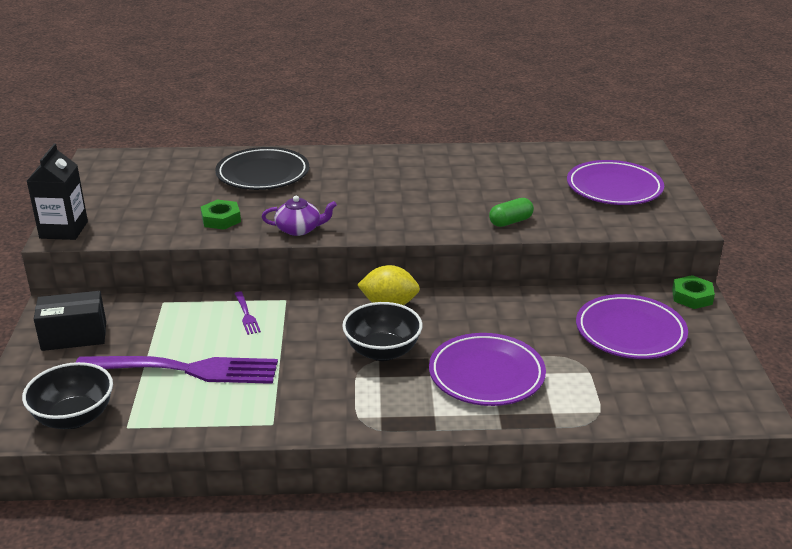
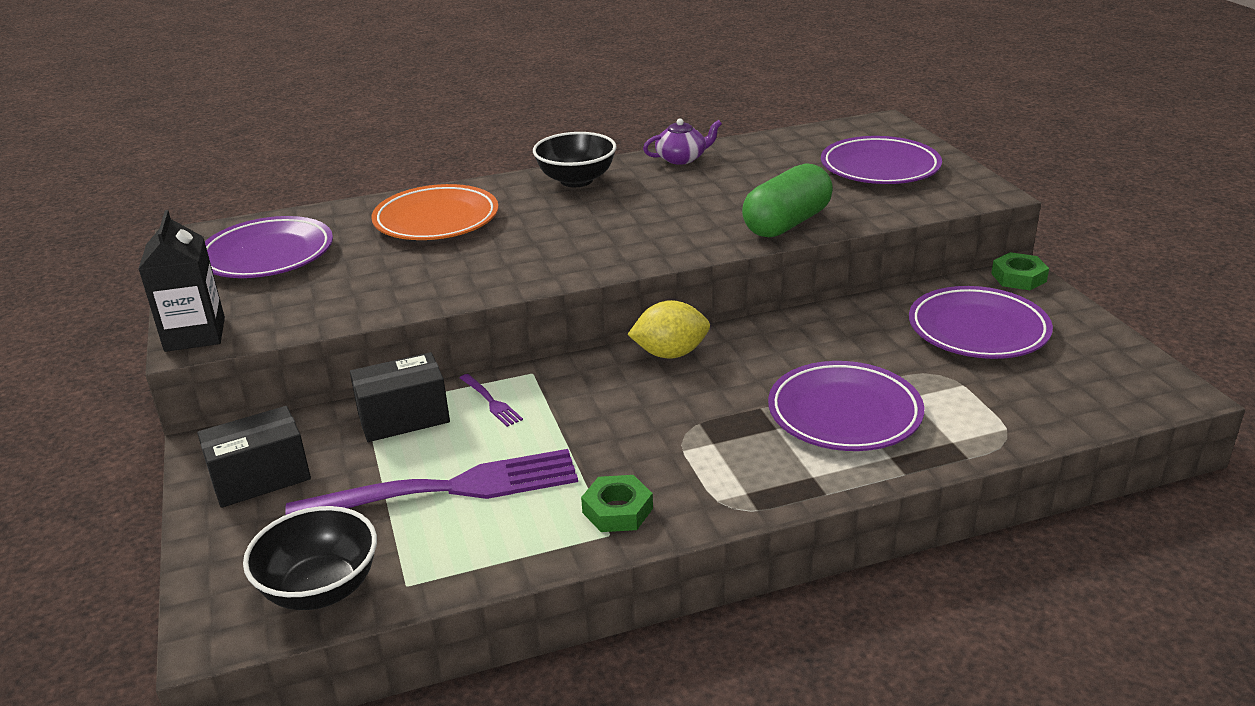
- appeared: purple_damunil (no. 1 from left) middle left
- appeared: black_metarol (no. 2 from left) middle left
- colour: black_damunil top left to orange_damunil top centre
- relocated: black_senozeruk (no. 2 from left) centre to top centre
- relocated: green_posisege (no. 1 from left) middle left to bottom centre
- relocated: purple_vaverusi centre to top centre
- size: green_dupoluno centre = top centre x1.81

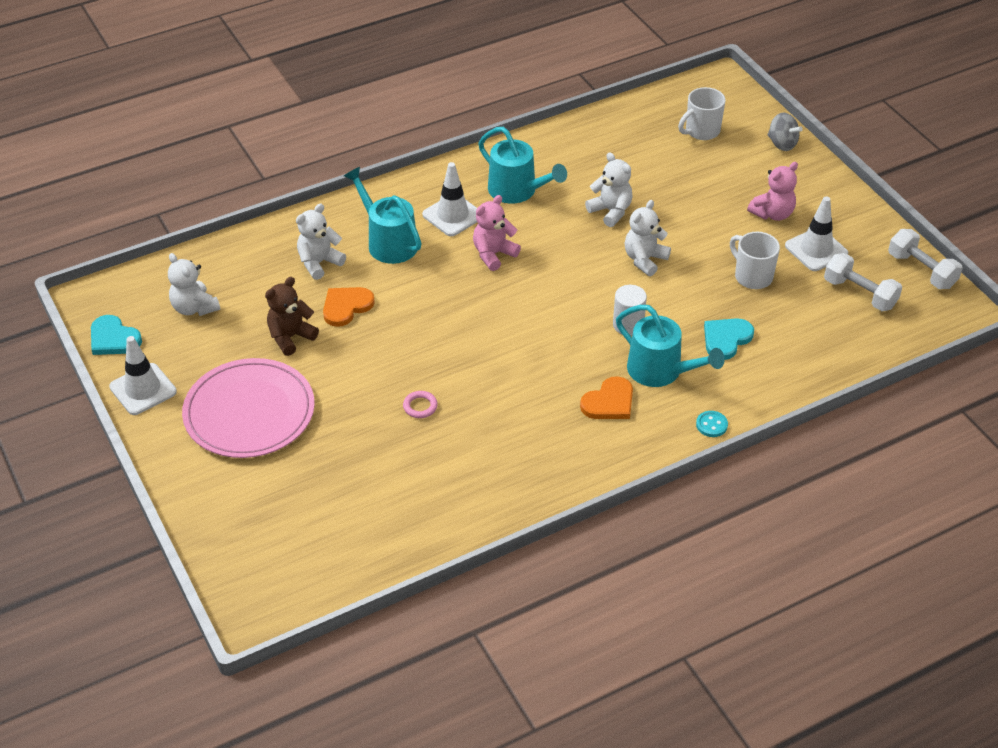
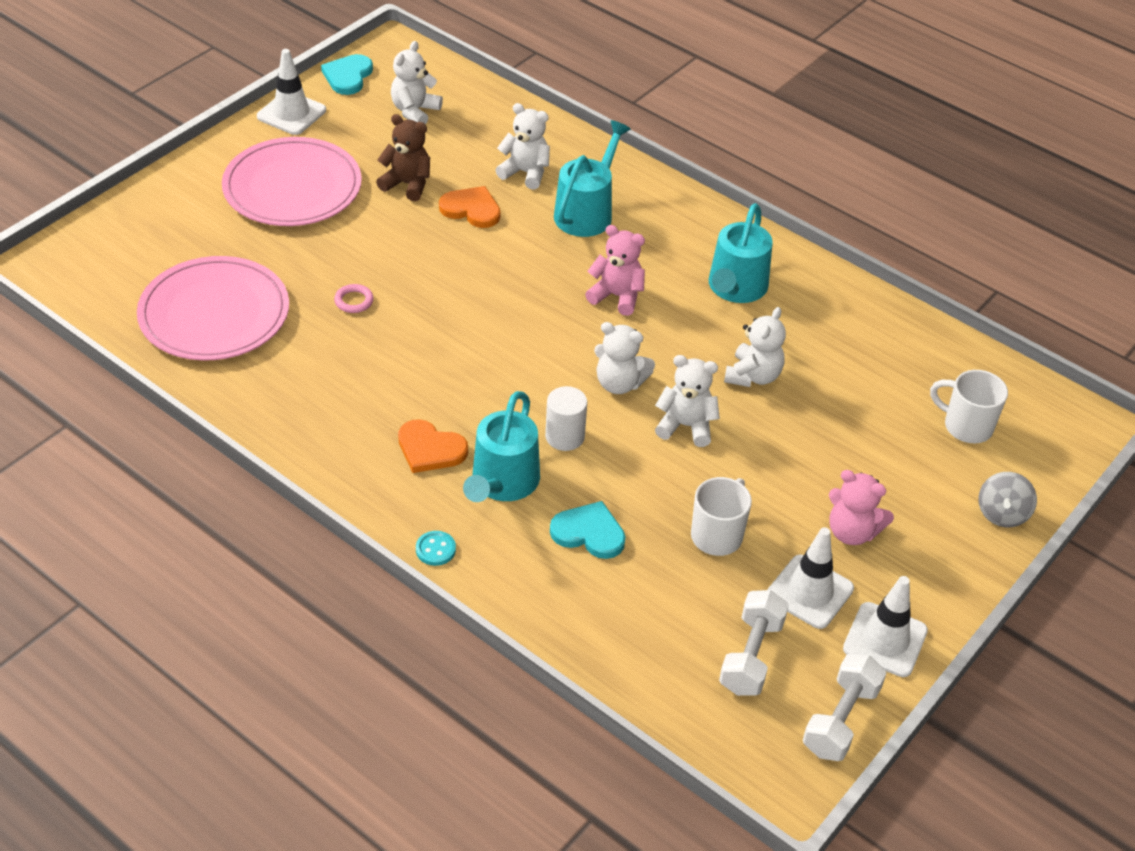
- appeared: pink_damunil (no. 1 from left) middle left
- appeared: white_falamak (no. 3 from left) centre
- relocated: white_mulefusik (no. 2 from left in the first image) top centre to white_mulefusik (no. 3 from left) bottom right

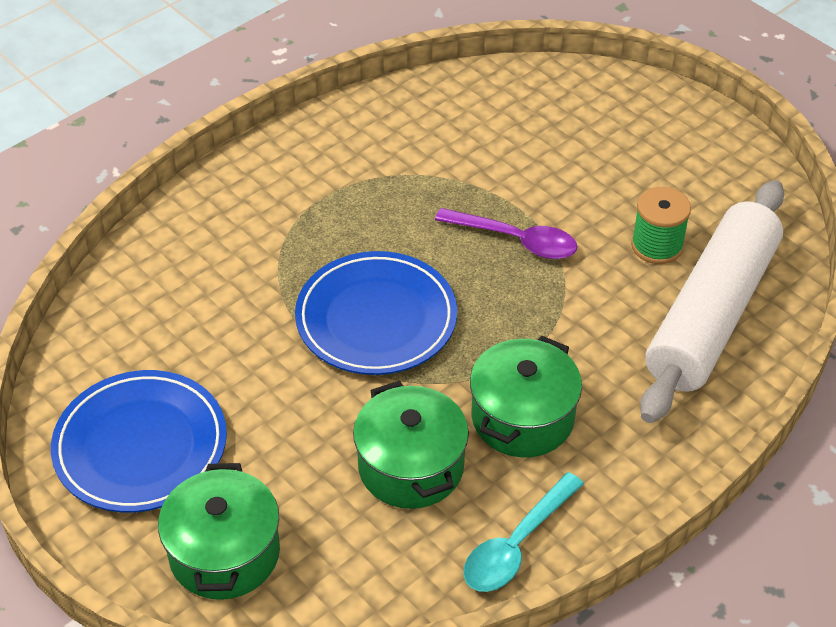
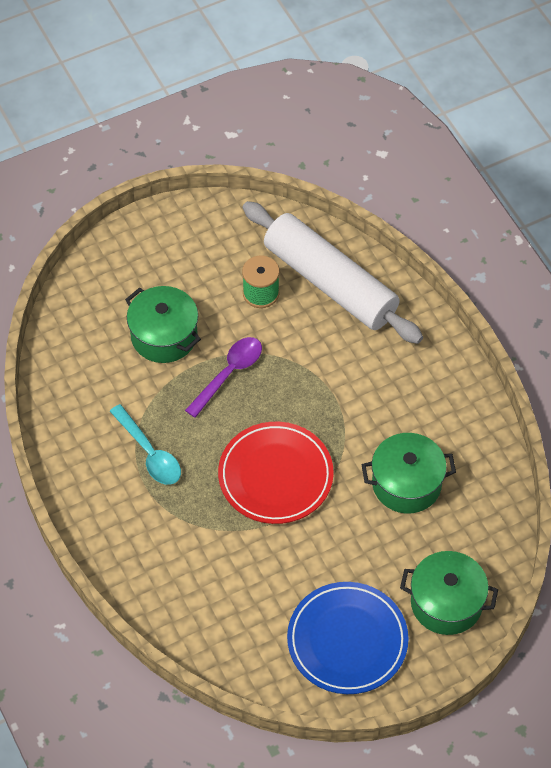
- relocated: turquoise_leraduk bottom centre to middle left
- relocated: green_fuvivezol (no. 3 from left in the first image) centre to green_fuvivezol (no. 1 from left) middle left
- colour: blue_damunil (no. 2 from left) centre to red_damunil centre

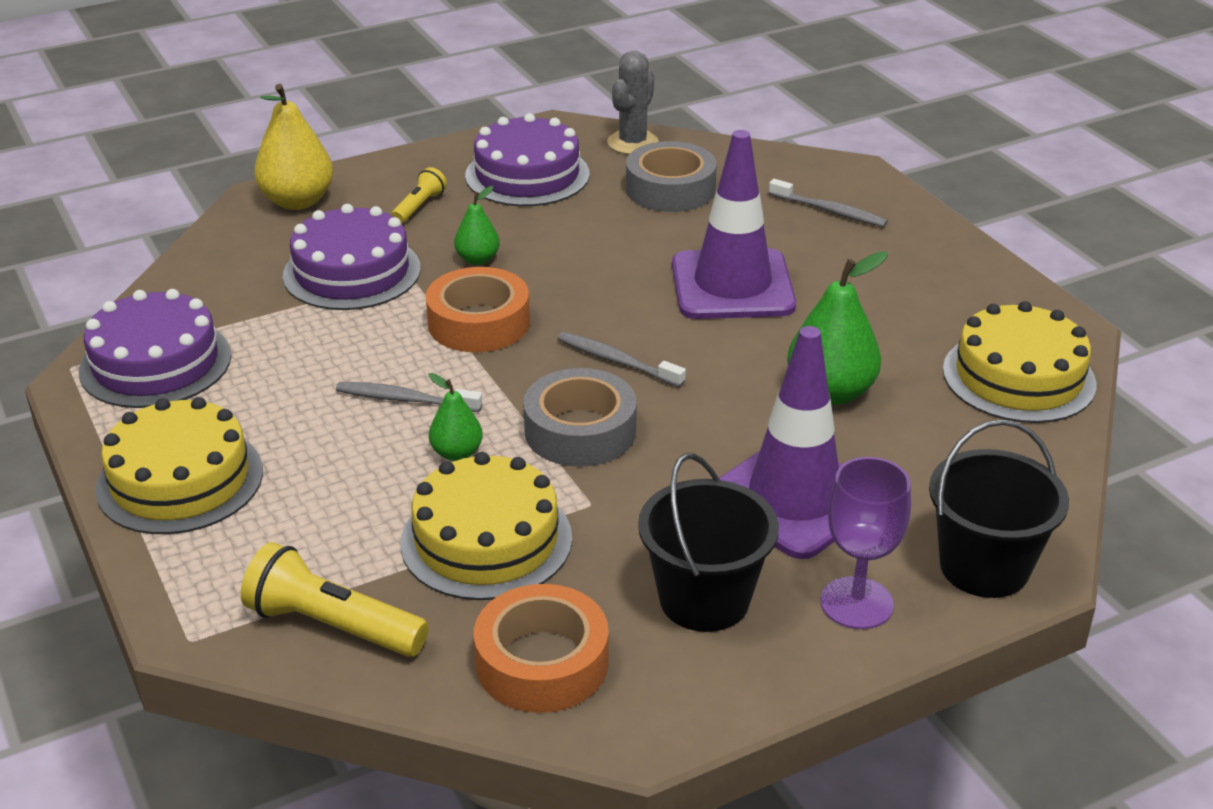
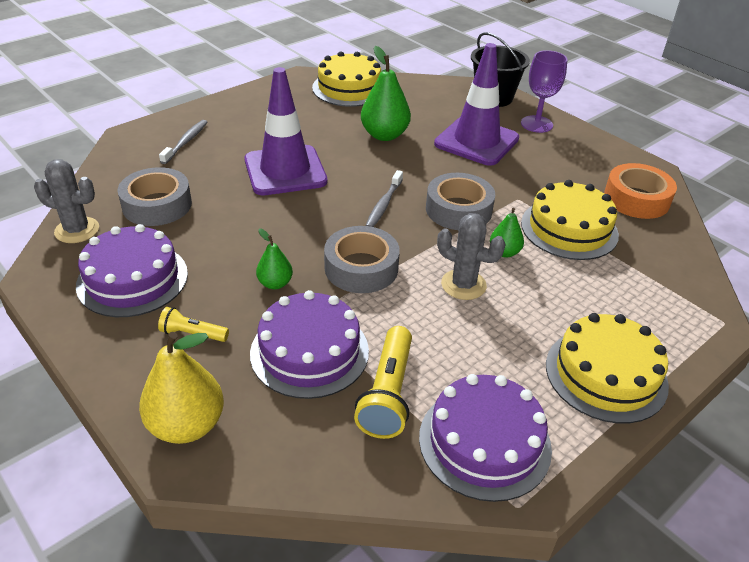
- colour: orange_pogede (no. 1 from left) centre to grey_pogede (no. 2 from left) centre
- relocated: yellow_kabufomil (no. 1 from left in the first image) bottom left to yellow_kabufomil (no. 2 from left) bottom centre
- exchanged: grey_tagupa (no. 1 from left) centre to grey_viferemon (no. 2 from left) centre
- missing: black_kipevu (no. 1 from left) bottom centre

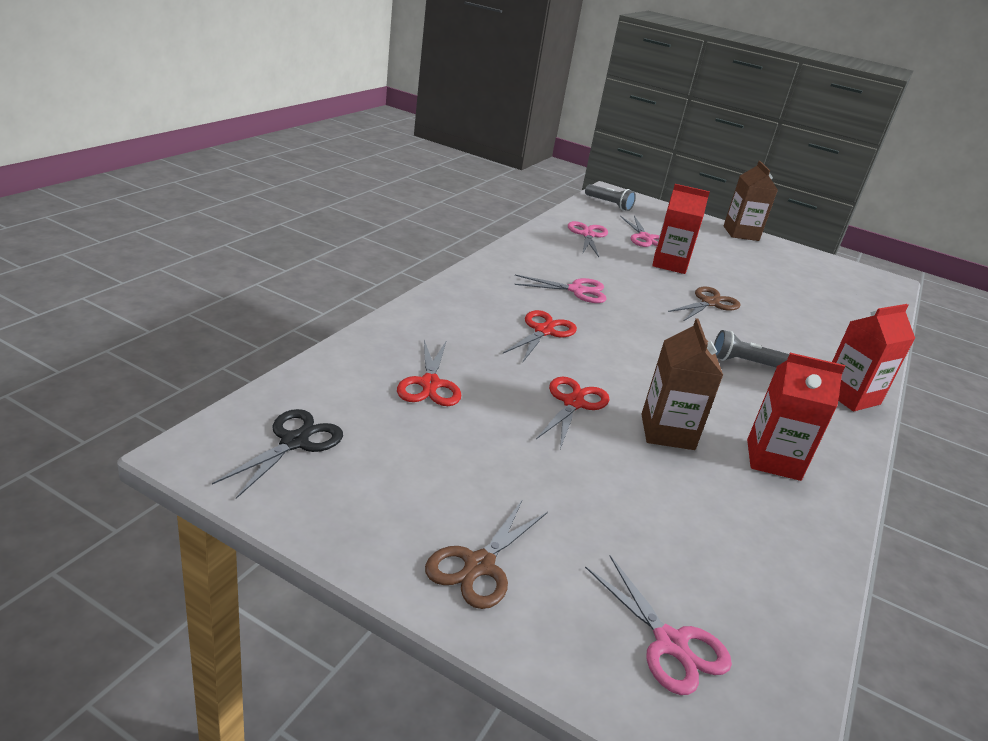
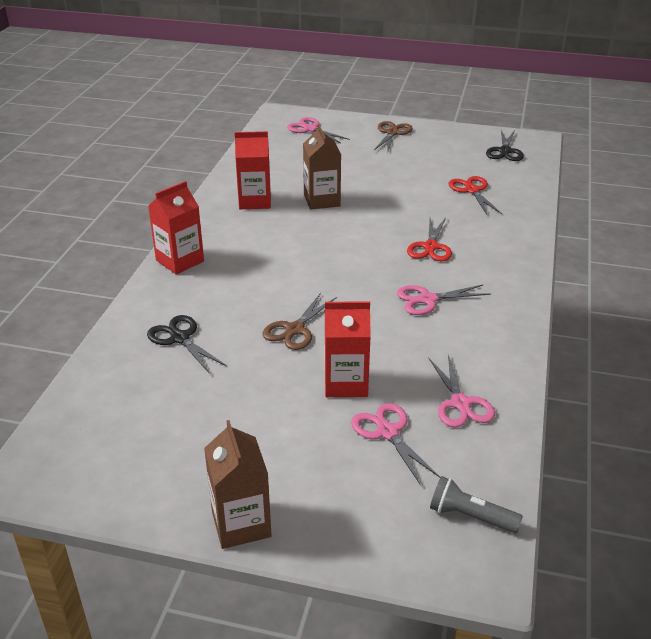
- appeared: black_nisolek (no. 1 from left) middle left
- missing: red_nisolek (no. 3 from left) centre
- missing: grey_kabufomil (no. 2 from left) middle right

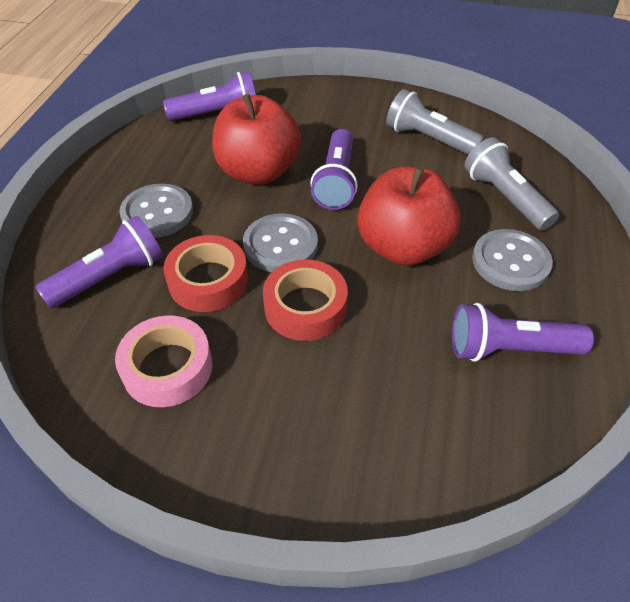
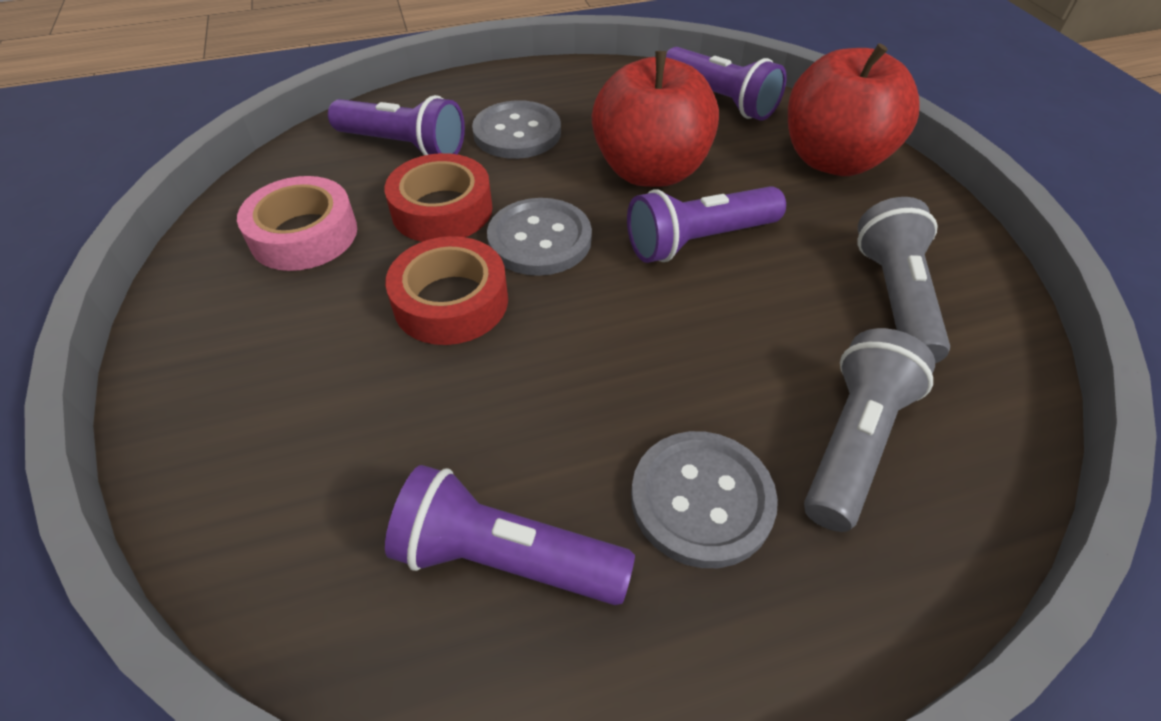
- spun: purple_kabufomil (no. 4 from left in the first image) middle right = bottom centre 45 degrees counterclockwise
- relocated: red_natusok (no. 2 from left) centre to top right

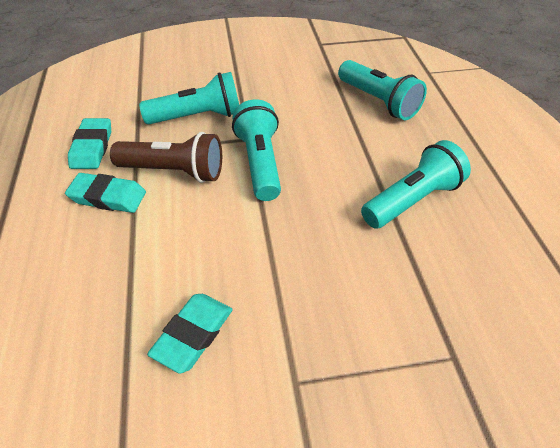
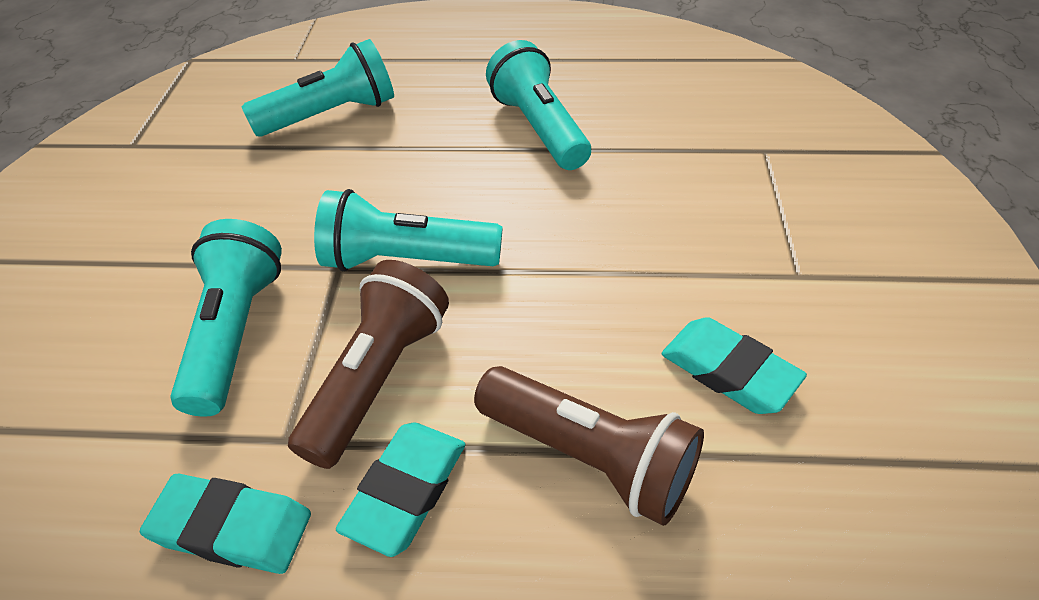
- appeared: brown_kabufomil (no. 2 from left) bottom centre

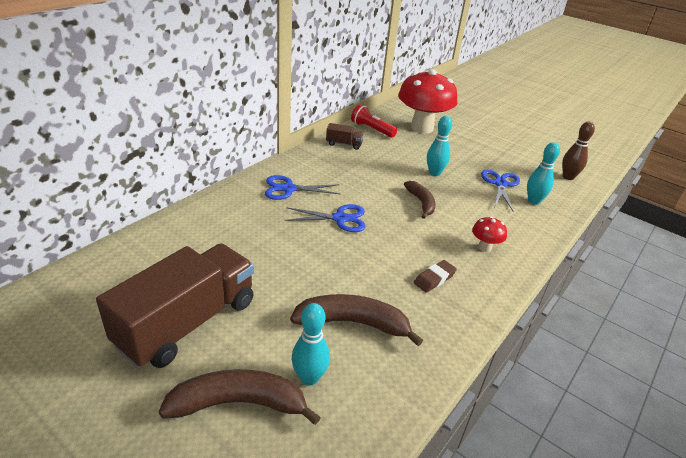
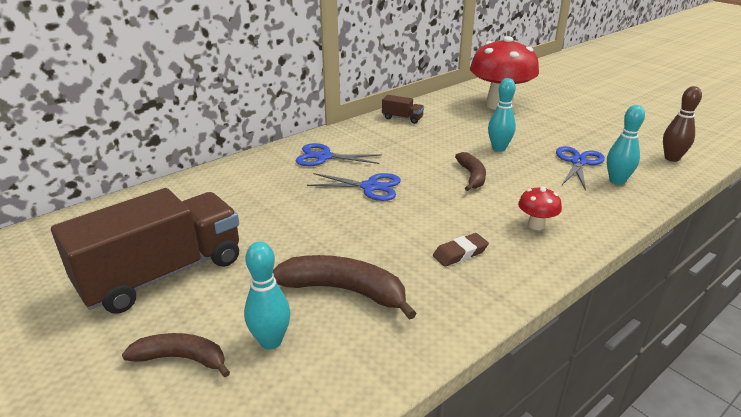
- size: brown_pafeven (no. 1 from left) bottom centre = bottom left x0.64
- missing: red_kabufomil top centre

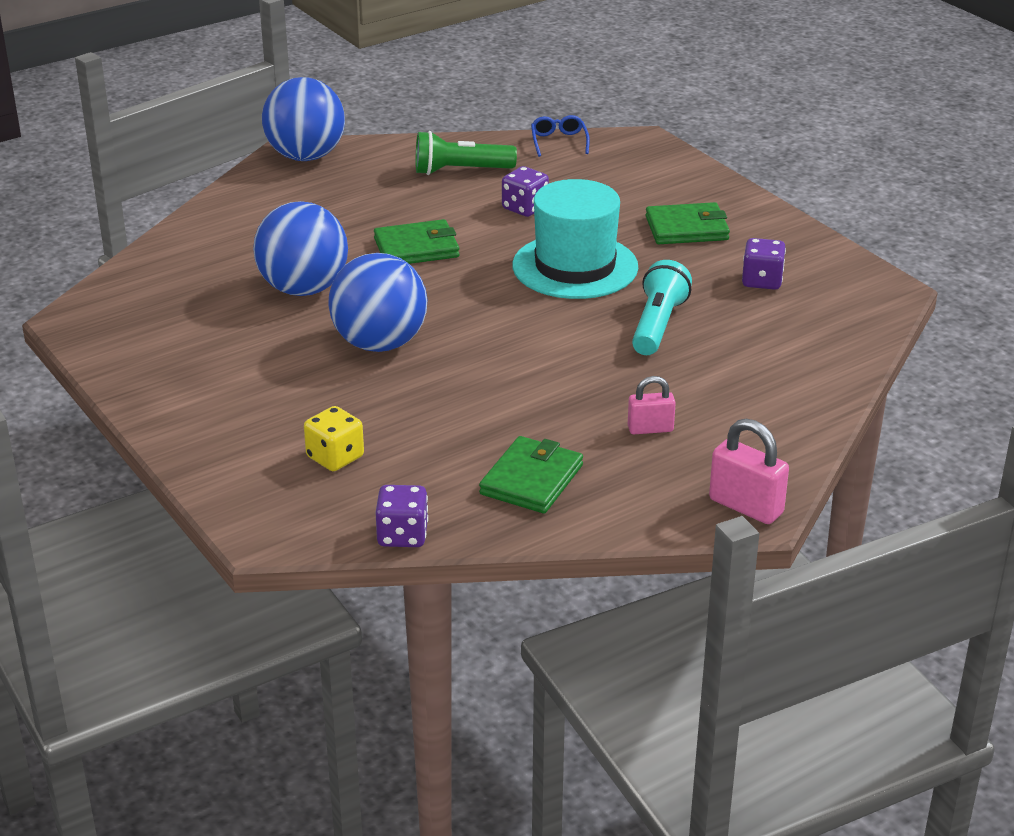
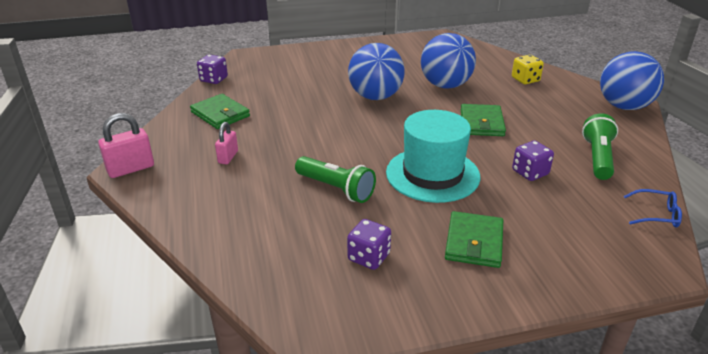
- colour: turquoise_kabufomil centre to green_kabufomil (no. 1 from left) centre
- relocated: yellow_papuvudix middle left to top right

